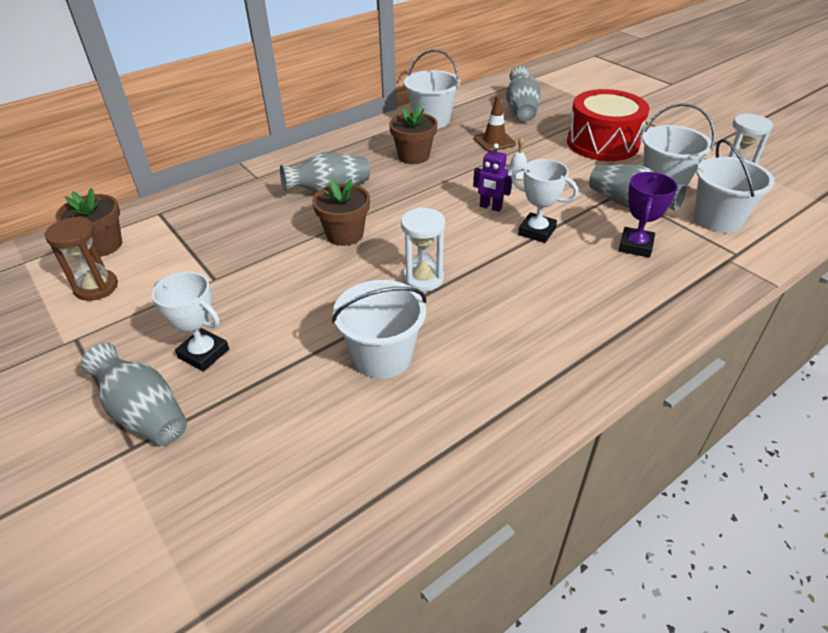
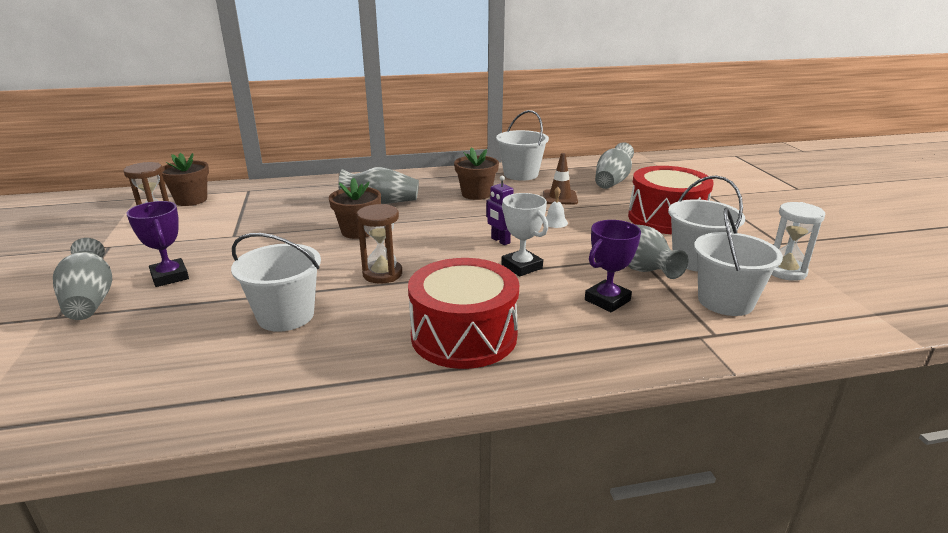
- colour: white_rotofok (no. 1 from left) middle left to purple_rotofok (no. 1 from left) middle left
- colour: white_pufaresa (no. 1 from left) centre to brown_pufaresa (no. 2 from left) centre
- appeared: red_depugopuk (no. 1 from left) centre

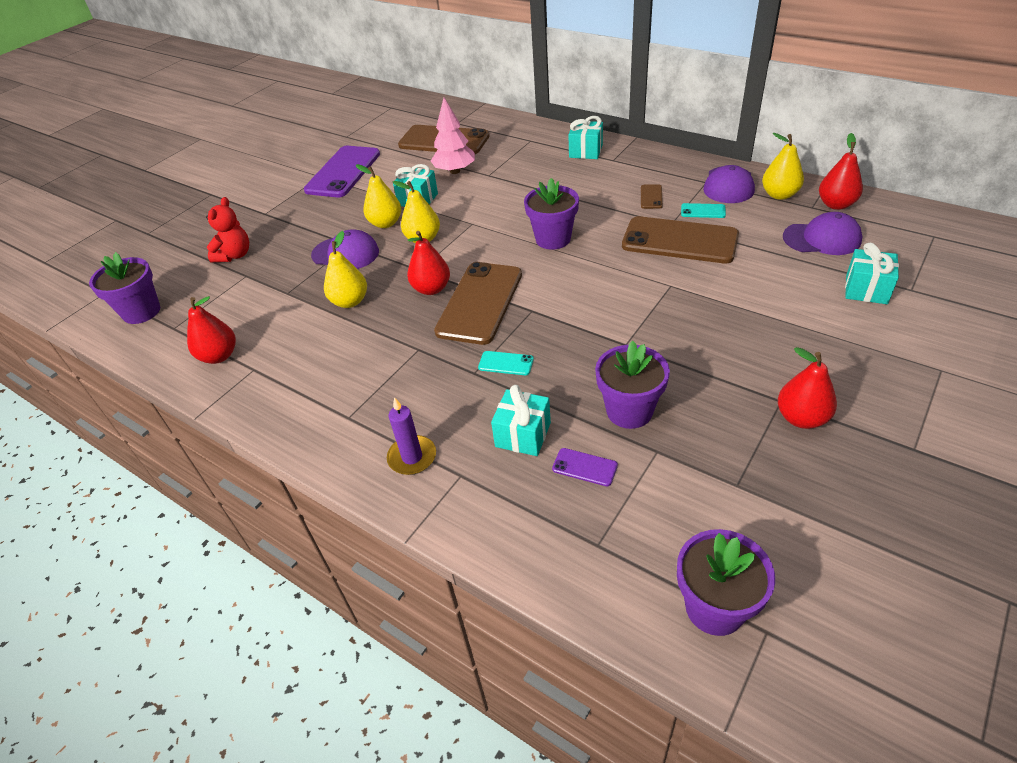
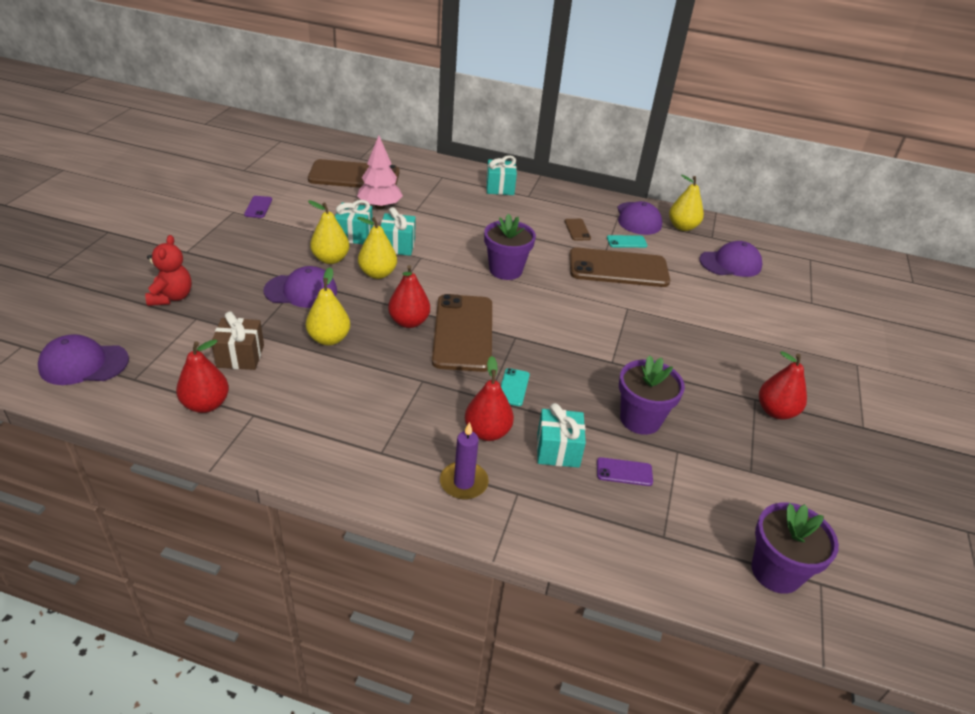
- exchanged: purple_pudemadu (no. 1 from left) middle left to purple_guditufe (no. 1 from left) middle left
- appeared: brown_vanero middle left
- size: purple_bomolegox (no. 1 from left) top centre = top left x0.41
- relocated: turquoise_vanero (no. 4 from left in the first image) middle right to turquoise_vanero (no. 2 from left) top centre
- relocated: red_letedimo (no. 4 from left in the first image) top right to red_letedimo (no. 3 from left) centre
- spun: turquoise_bomolegox (no. 1 from left) centre = centre 75 degrees counterclockwise

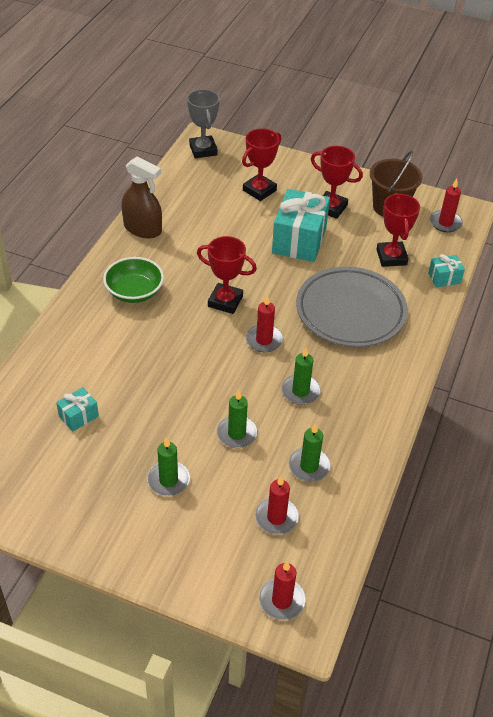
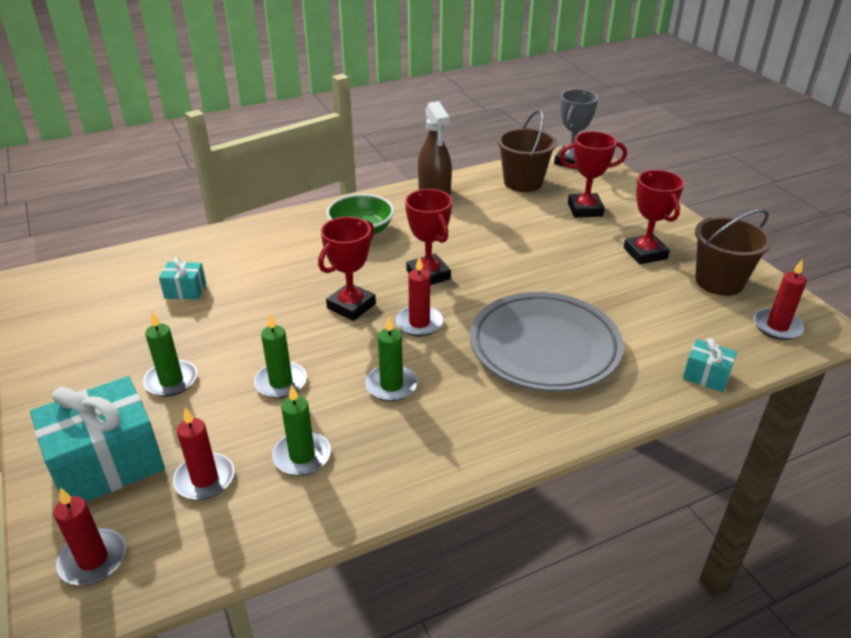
- relocated: turquoise_vanero (no. 2 from left in the first image) top centre to turquoise_vanero (no. 1 from left) bottom left
- relocated: red_rotofok (no. 4 from left in the first image) top right to red_rotofok (no. 1 from left) centre
- appeared: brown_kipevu (no. 1 from left) top centre

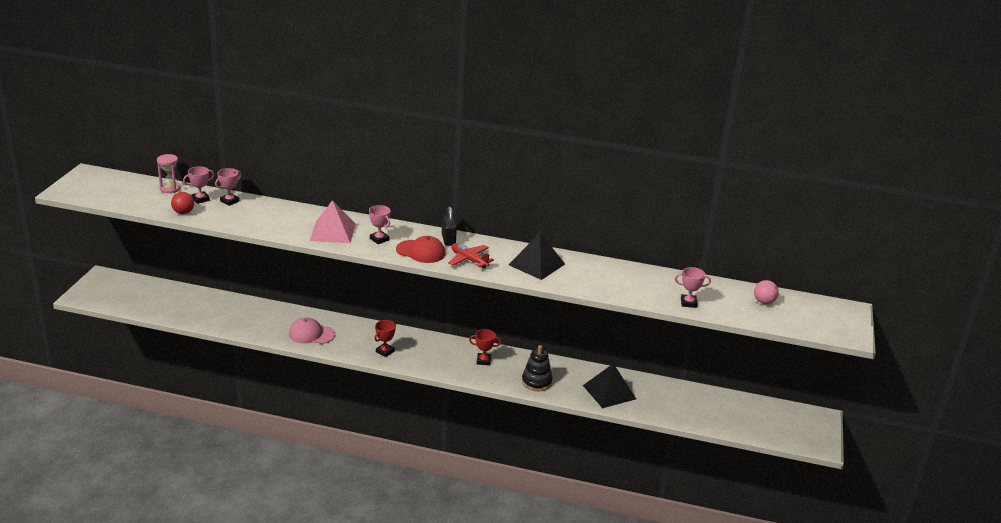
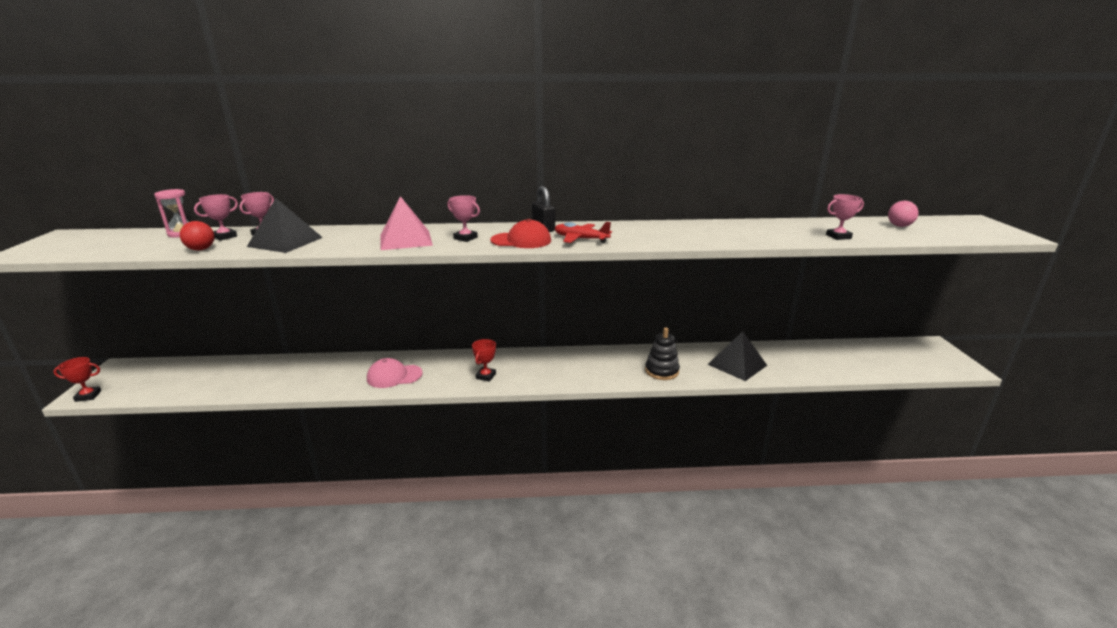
- relocated: red_rotofok (no. 2 from left in the first image) centre to red_rotofok (no. 1 from left) middle left
- relocated: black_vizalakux (no. 1 from left) centre to middle left

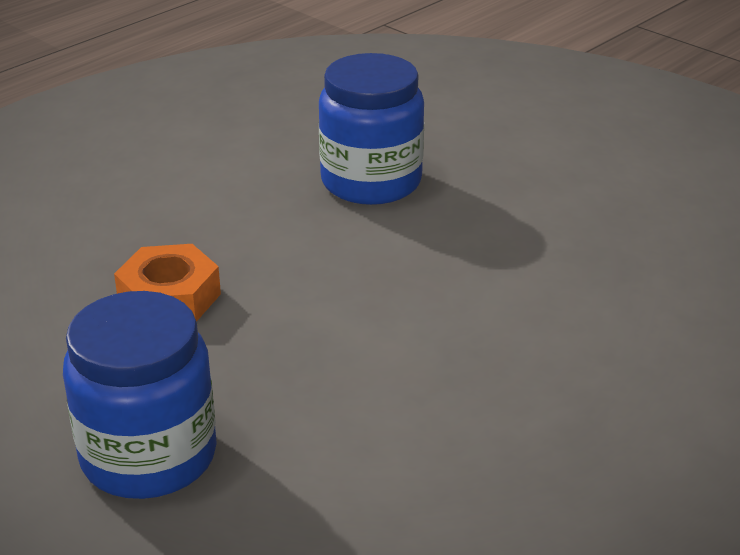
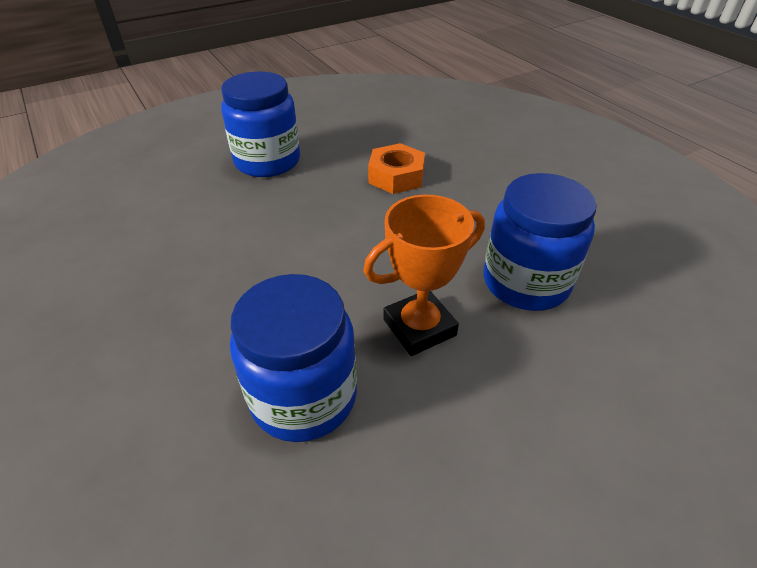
- appeared: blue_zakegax (no. 2 from left) centre
- appeared: orange_rotofok centre

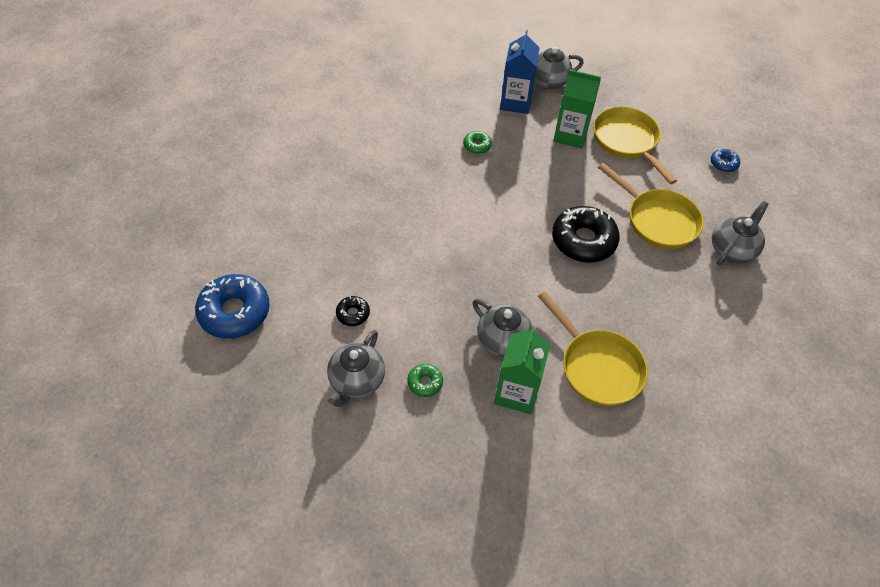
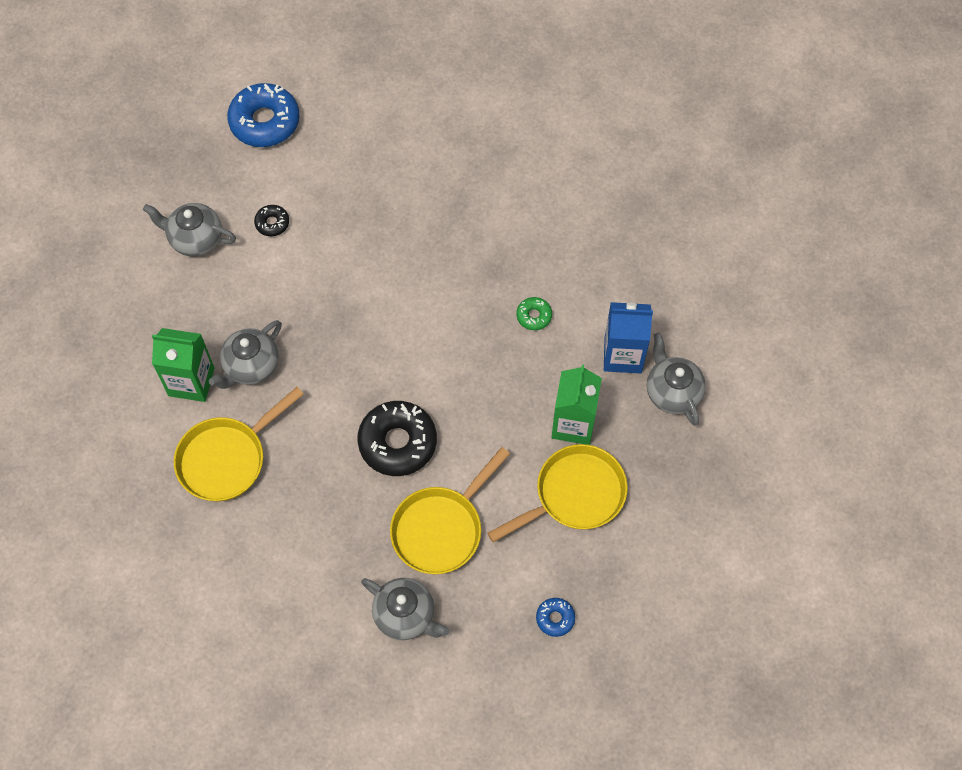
- missing: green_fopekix (no. 1 from left) centre

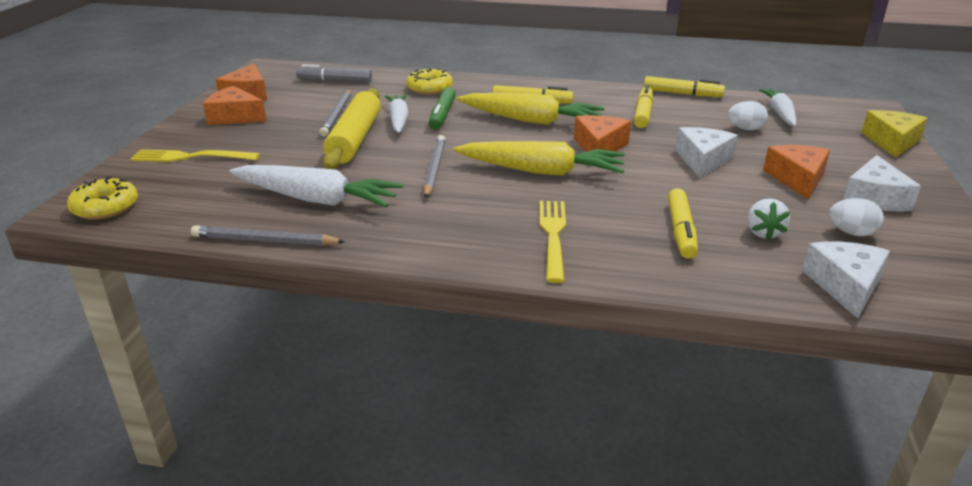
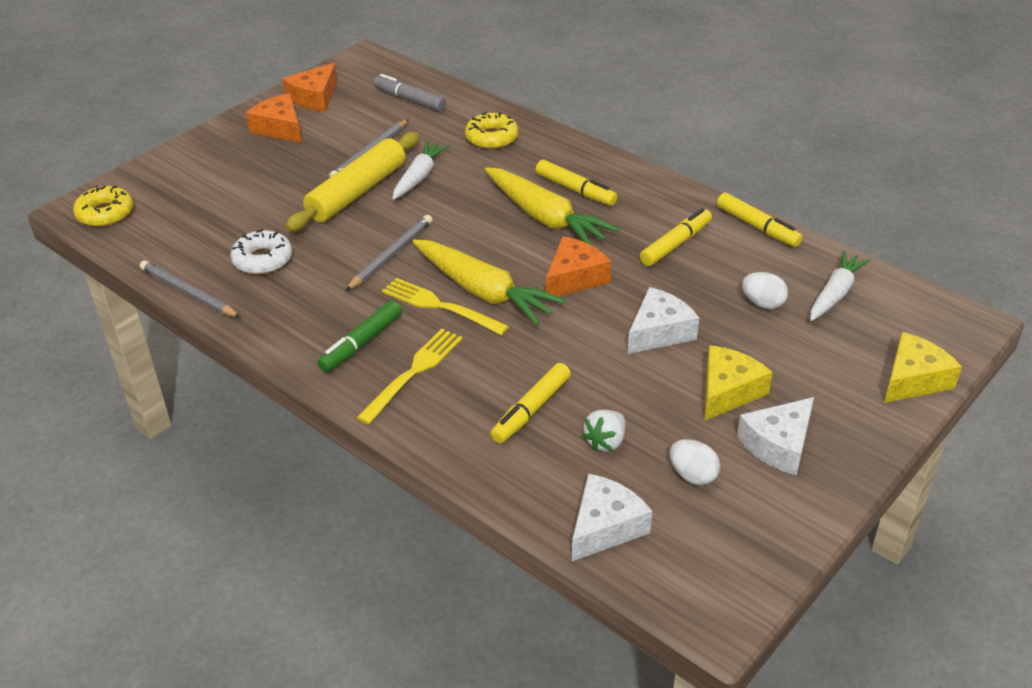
- exchanged: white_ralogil (no. 1 from left) middle left to white_fopekix middle left
- relocated: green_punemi top centre to centre
- relocated: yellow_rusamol (no. 1 from left in the first image) top left to yellow_rusamol (no. 2 from left) centre
- colour: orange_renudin (no. 4 from left) middle right to yellow_renudin (no. 1 from left) middle right

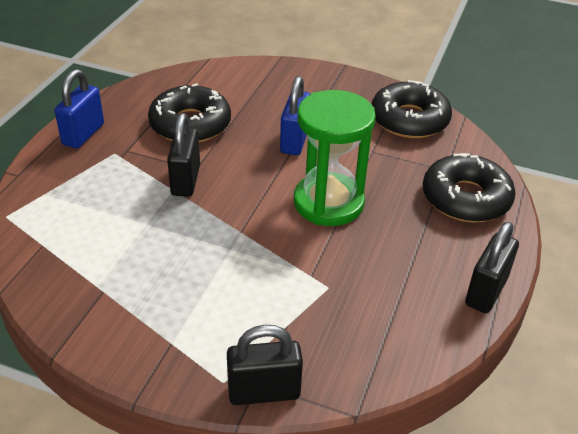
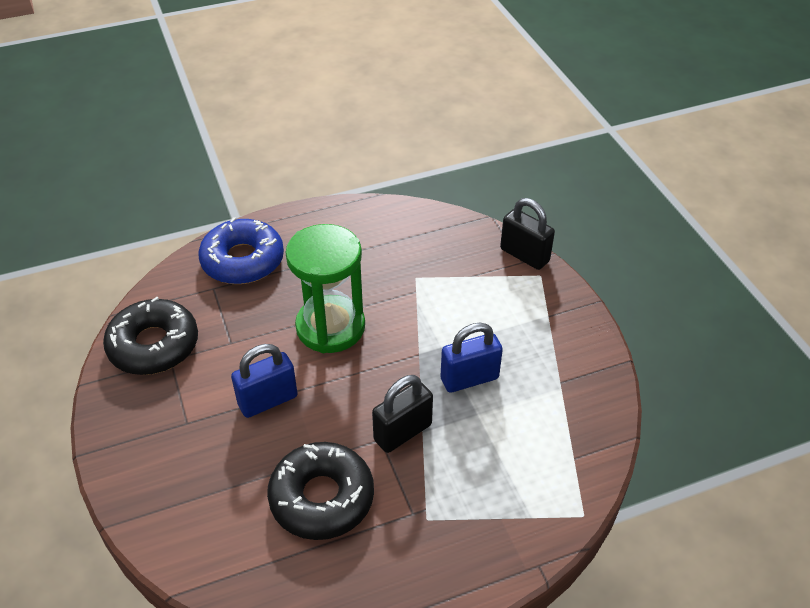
- colour: black_fopekix (no. 3 from left) middle right to blue_fopekix middle left
- relocated: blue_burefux (no. 1 from left in the first image) top left to blue_burefux (no. 2 from left) centre
- missing: black_burefux (no. 3 from left) middle right

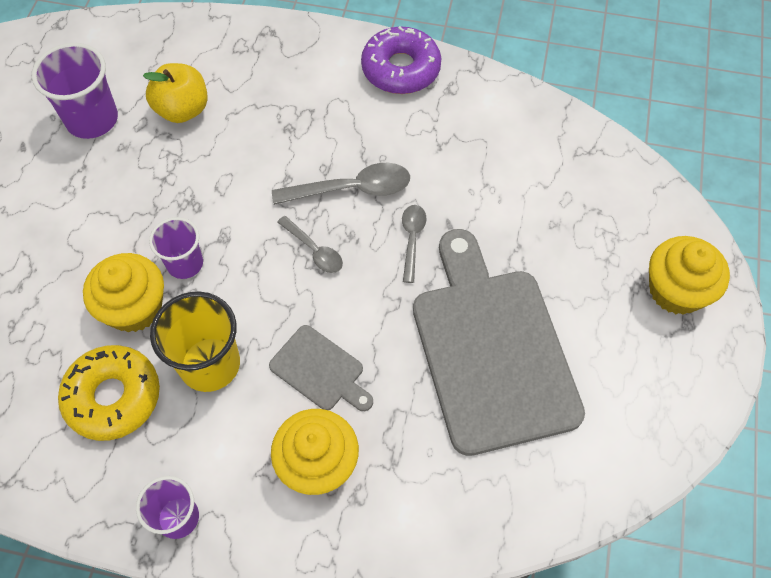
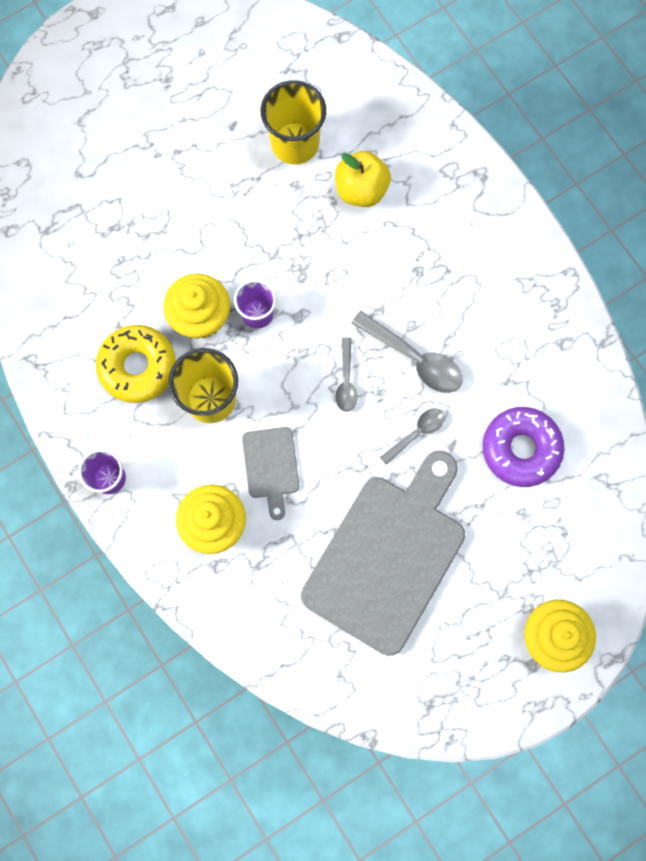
- colour: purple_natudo (no. 1 from left) top left to yellow_natudo (no. 2 from left) top centre
- relocated: purple_fopekix top centre to middle right

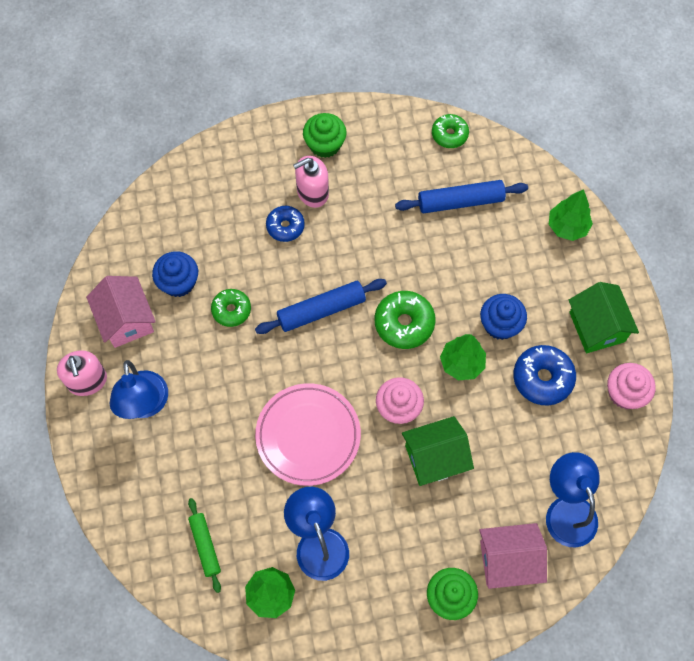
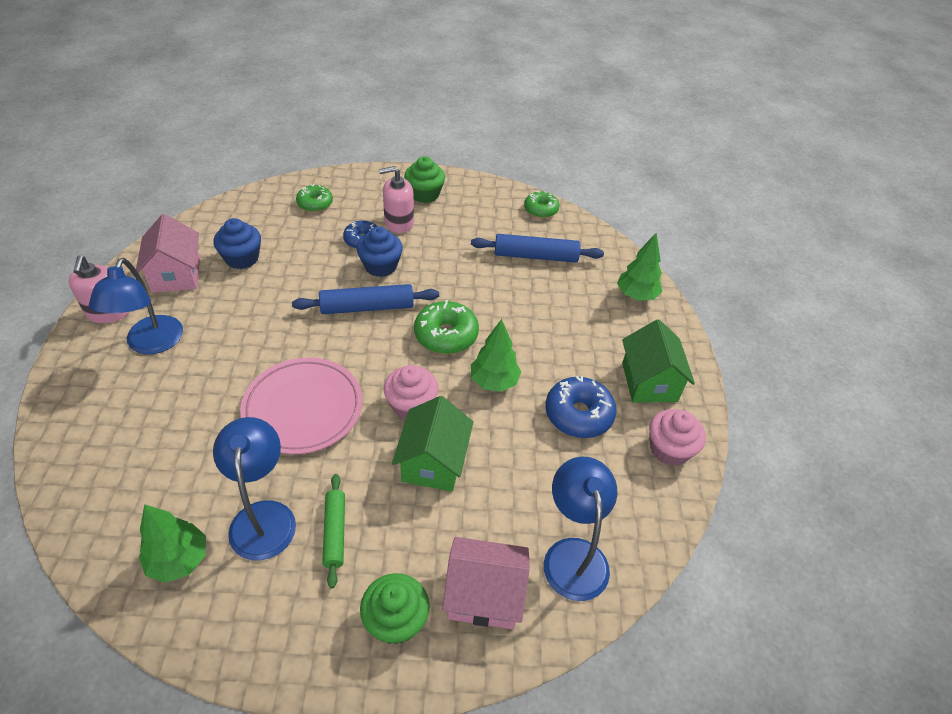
- relocated: green_fopekix (no. 1 from left) middle left to top left
- relocated: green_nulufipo bottom left to bottom centre
- relocated: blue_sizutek (no. 2 from left) middle right to centre
- spun: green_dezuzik (no. 1 from left) bottom centre = centre 75 degrees counterclockwise

